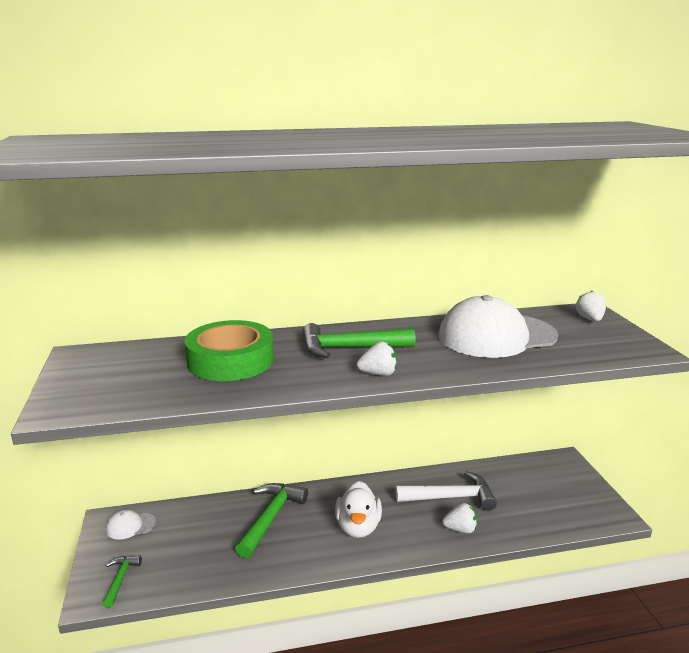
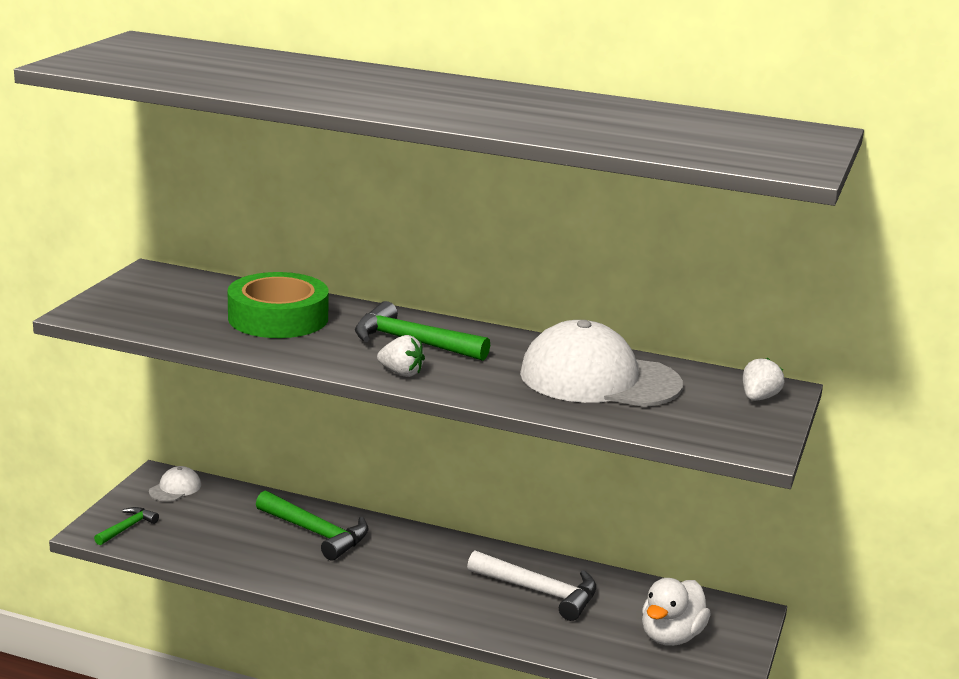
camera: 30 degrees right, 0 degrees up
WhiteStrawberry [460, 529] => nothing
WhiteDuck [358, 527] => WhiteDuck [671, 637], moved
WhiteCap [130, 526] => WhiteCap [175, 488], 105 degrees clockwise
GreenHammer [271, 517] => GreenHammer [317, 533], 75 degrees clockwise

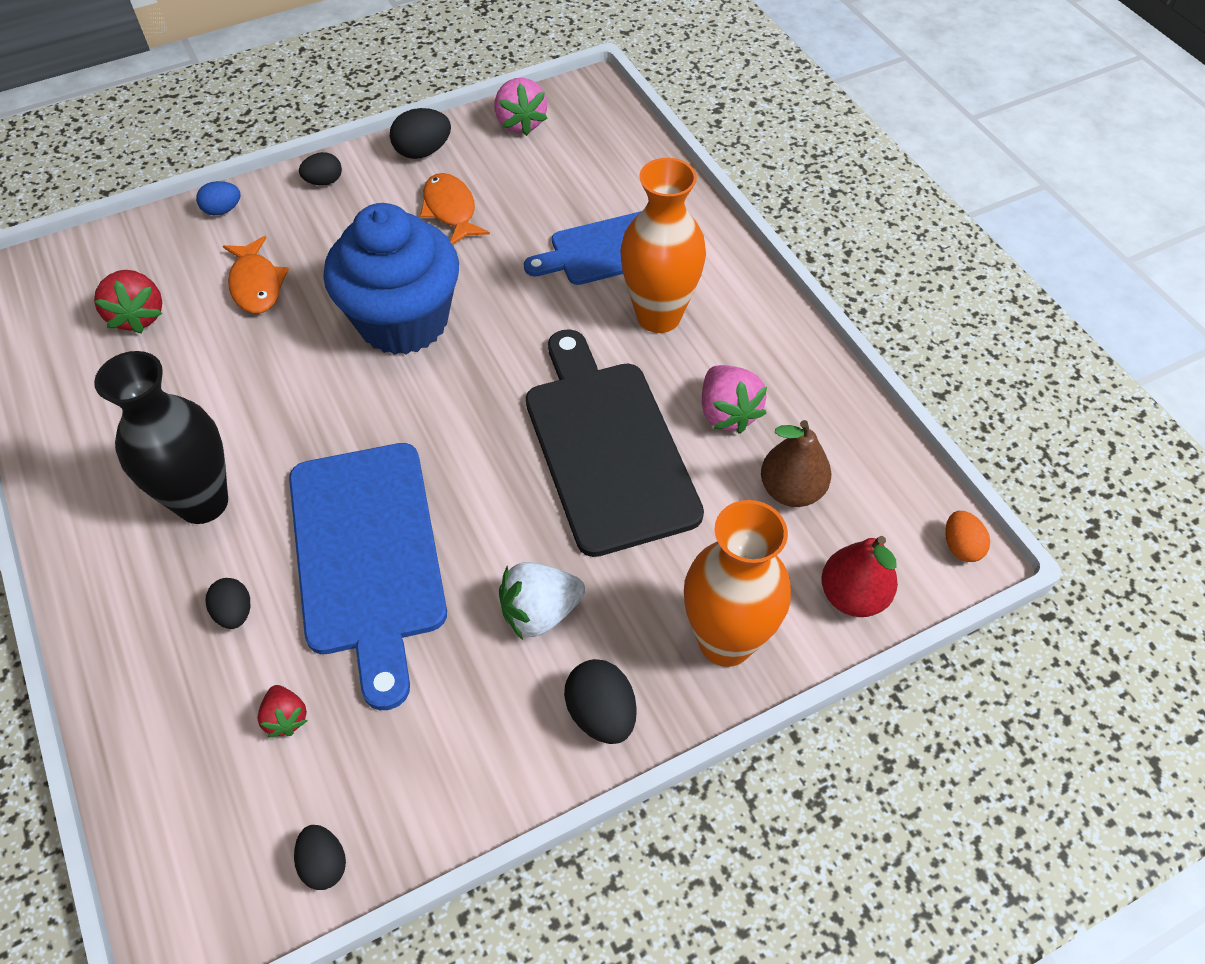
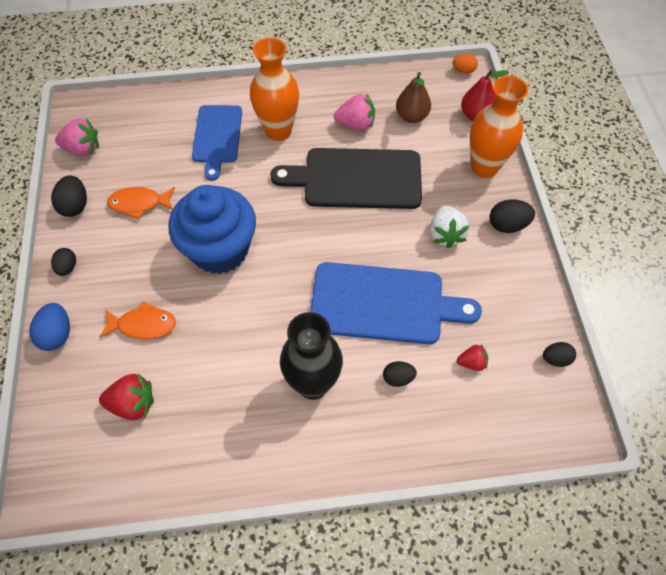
camera: 70 degrees left, 5 degrees up
BlueEgg [223, 210] => BlueEgg [57, 334], x1.50

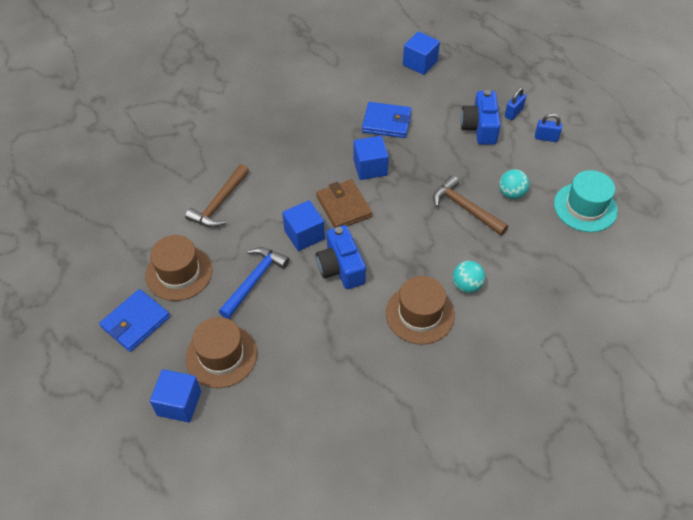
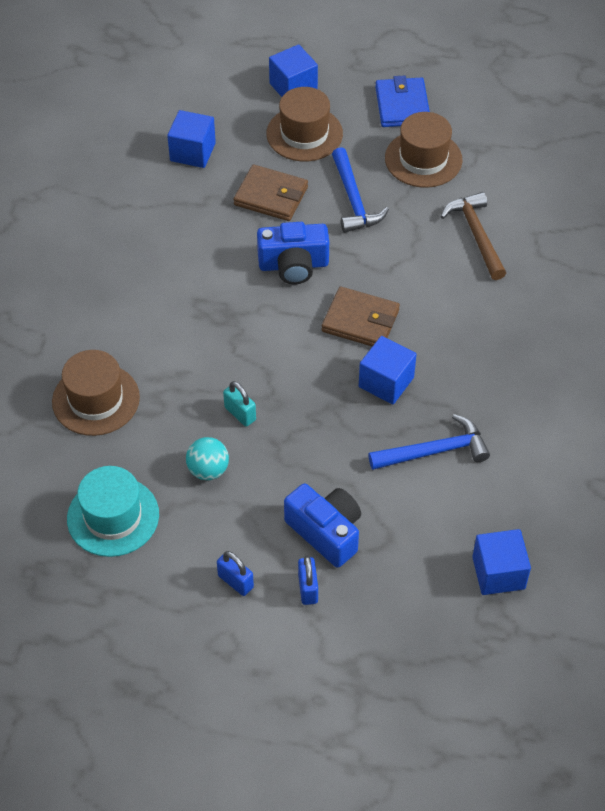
camera: 135 degrees right, 0 degrees up
TurquoiseBall [466, 285] => nothing
nothing => BrownWallet [271, 196]
BlueCube [304, 235] => BlueCube [192, 152], moved
BrownHat [420, 314] => BrownHat [96, 399], moved
BlueWallet [386, 122] => BlueHammer [434, 451]
BrownHammer [465, 208] => TurquoisePadlock [240, 413]
BlueCamera [341, 267] => BlueCamera [293, 265], 150 degrees clockwise
BluePadlock [546, 138] => BluePadlock [235, 581], 75 degrees clockwise

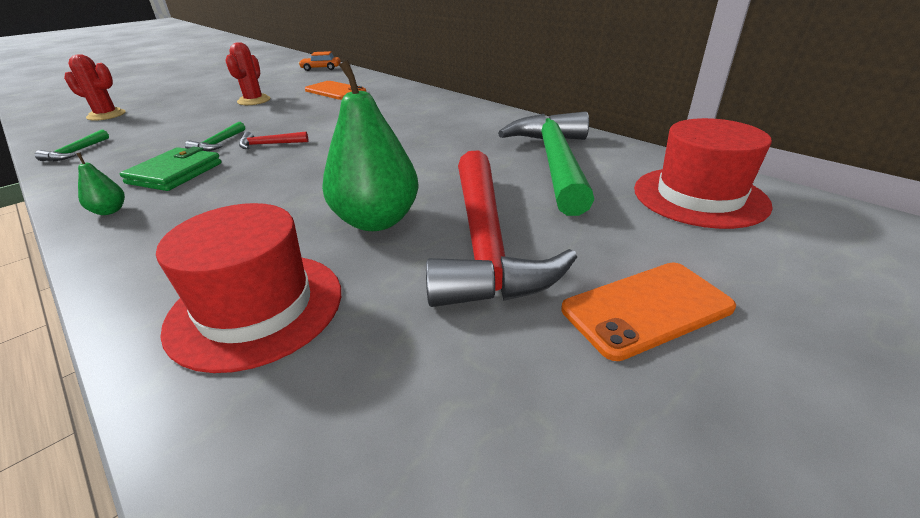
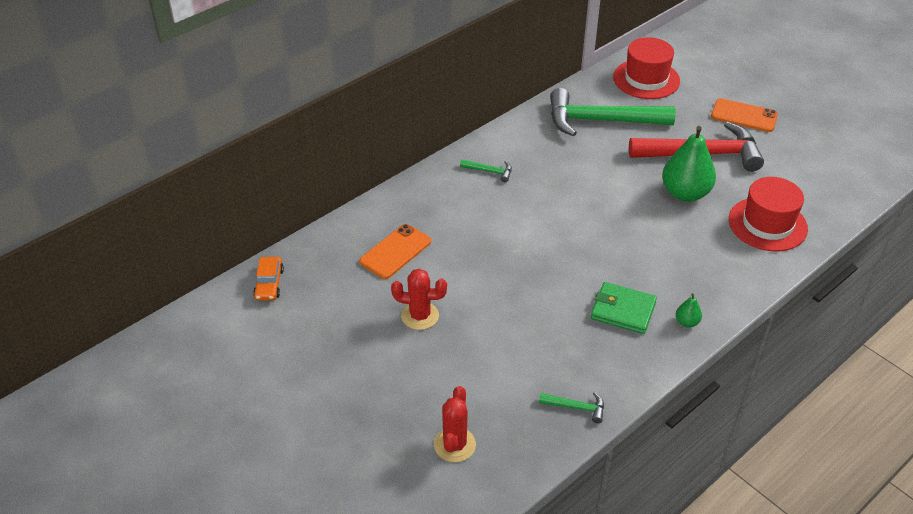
camera: 90 degrees left, 10 degrees up
RedHammer [269, 144] => nothing
GreenHammer [218, 143] => GreenHammer [490, 171], moved
OrangePhone [646, 309] => OrangePhone [744, 116], 45 degrees counterclockwise

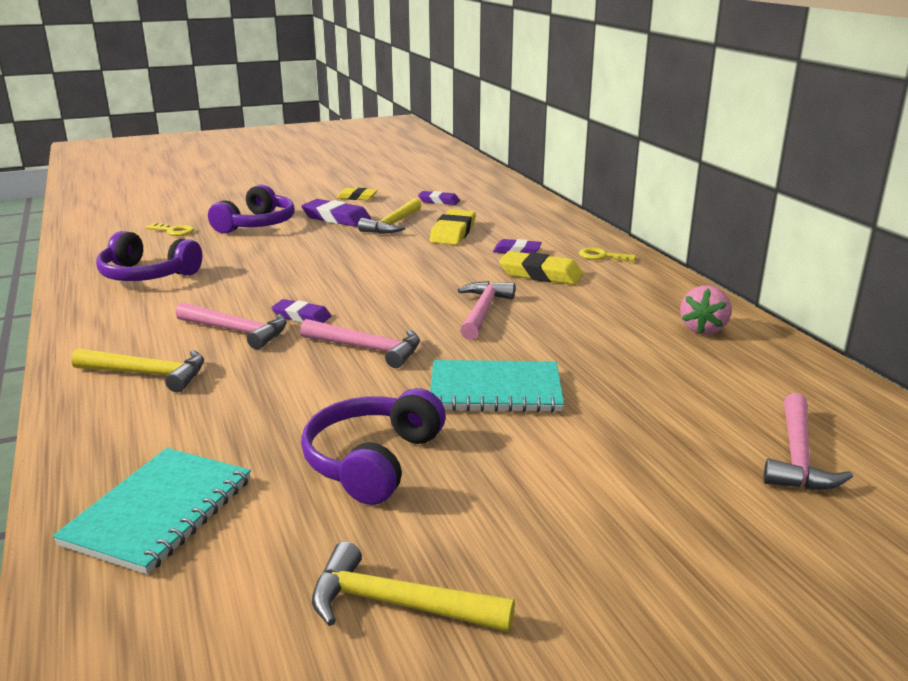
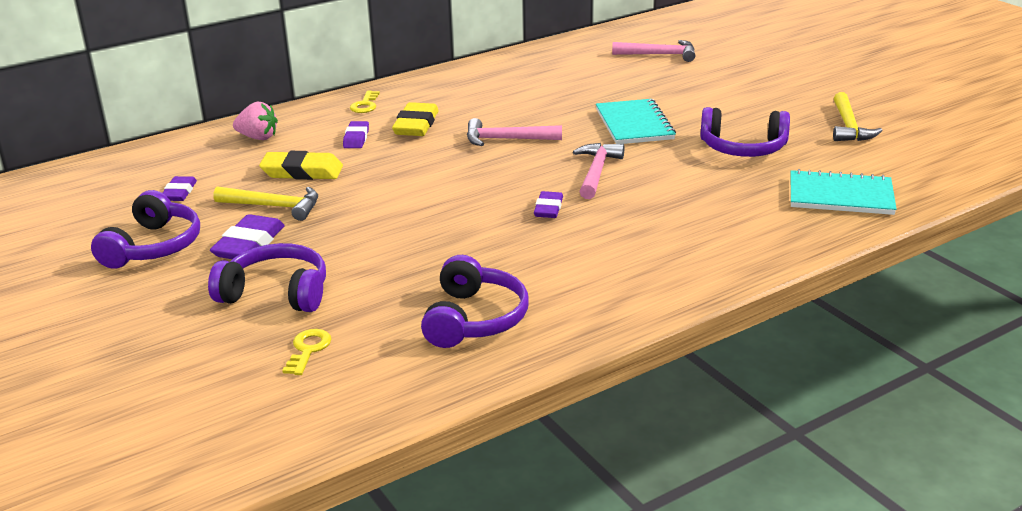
camera: 100 degrees left, 5 degrees up
YellowHammer [148, 374] => nothing
PinkHammer [237, 331] => nothing
PinkStrawberry [703, 329] => PinkStrawberry [258, 137], moved
YellowEraser [357, 197] => PurpleHeadphones [153, 246]

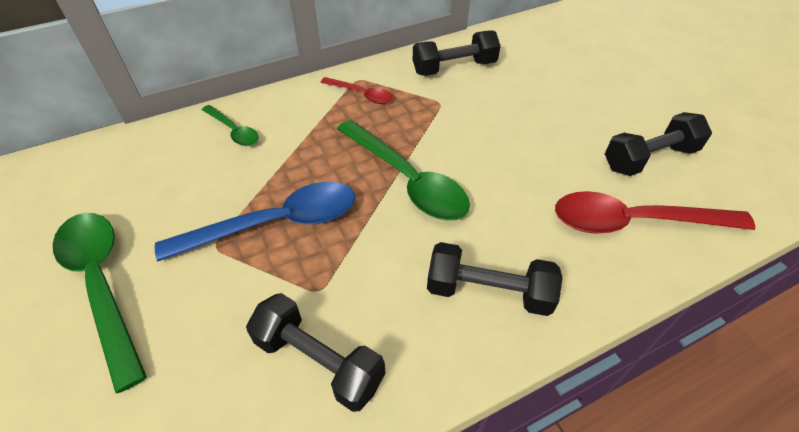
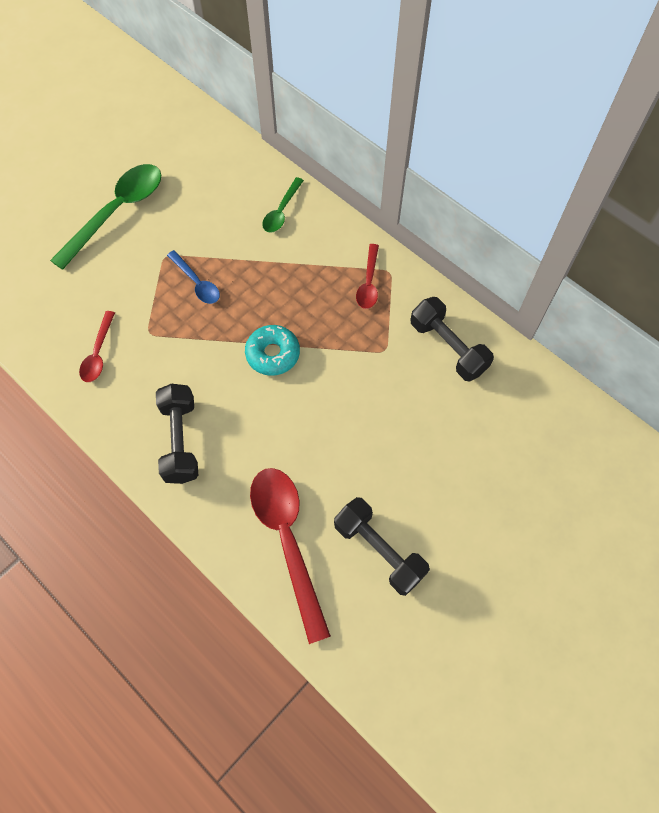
camera: 70 degrees right, 15 degrees up
BlackDumbbell [319, 361] => RedSpoon [98, 353]
GreenSpoon [407, 180] => TurquoiseDonut [273, 354]
BlueSpoon [276, 223] => BlueSpoon [197, 283], x0.53

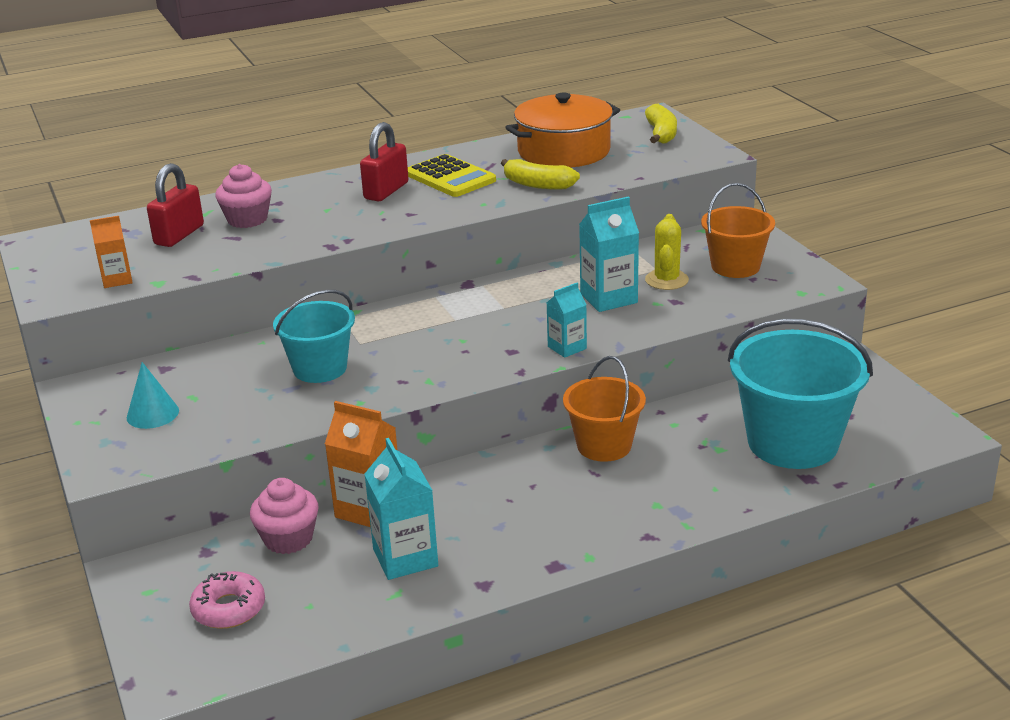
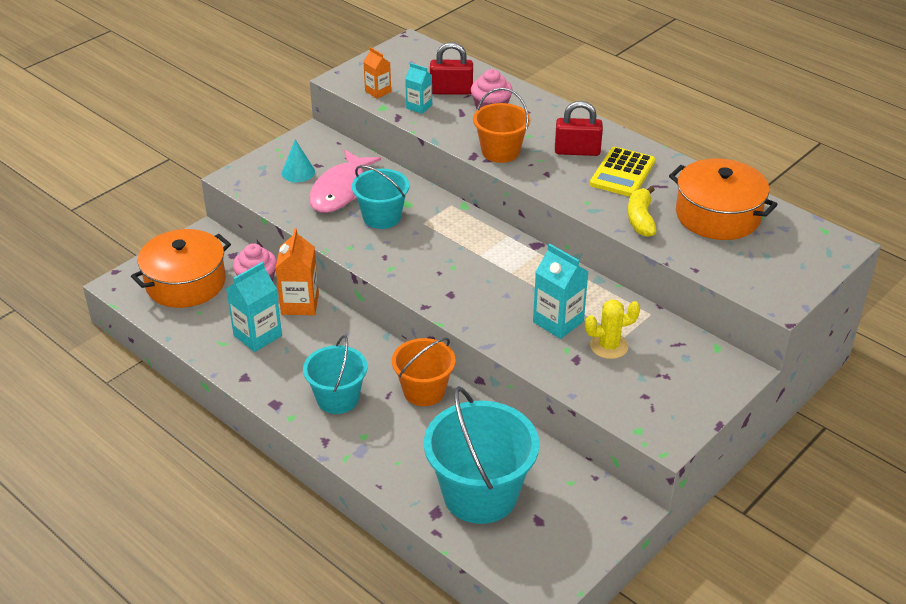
camera: 65 degrees right, 10 degrees up
YellowBanana [661, 134] => nothing
nothing => TurquoiseBucket [337, 398]
nothing => PinkFish [341, 190]
TurquoiseCarton [567, 347] => TurquoiseCarton [419, 106], moved
OrangeBucket [735, 266] => OrangeBucket [500, 152], moved
PinkDonut [229, 609] => OrangePot [185, 283]

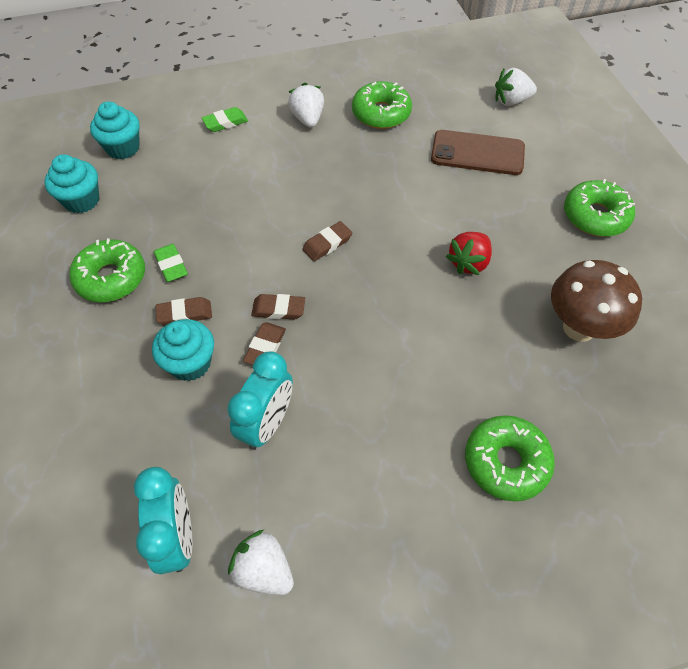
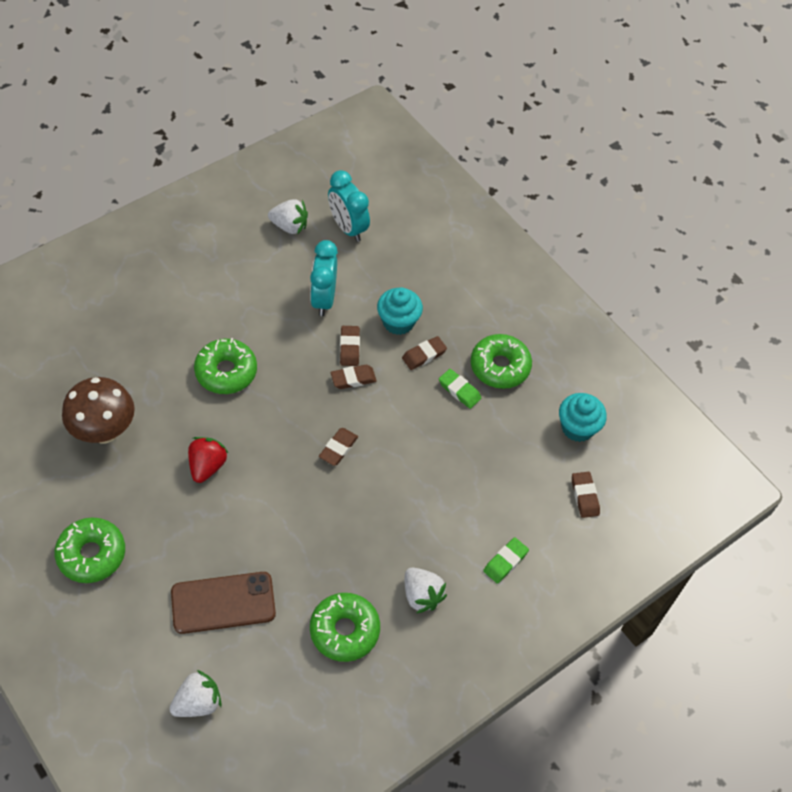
camera: 155 degrees right, 0 degrees up
GreenDonut [506, 462] => GreenDonut [226, 372], moved
TurquoiseCupcake [123, 148] => BrownEraser [584, 496]

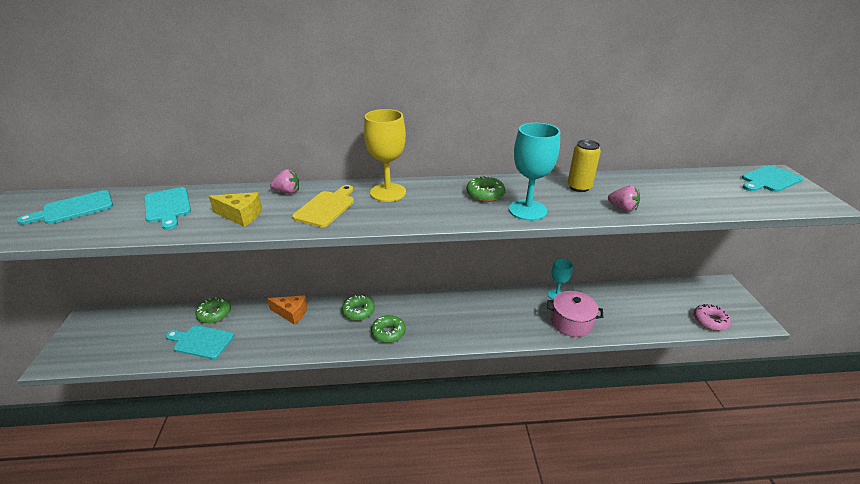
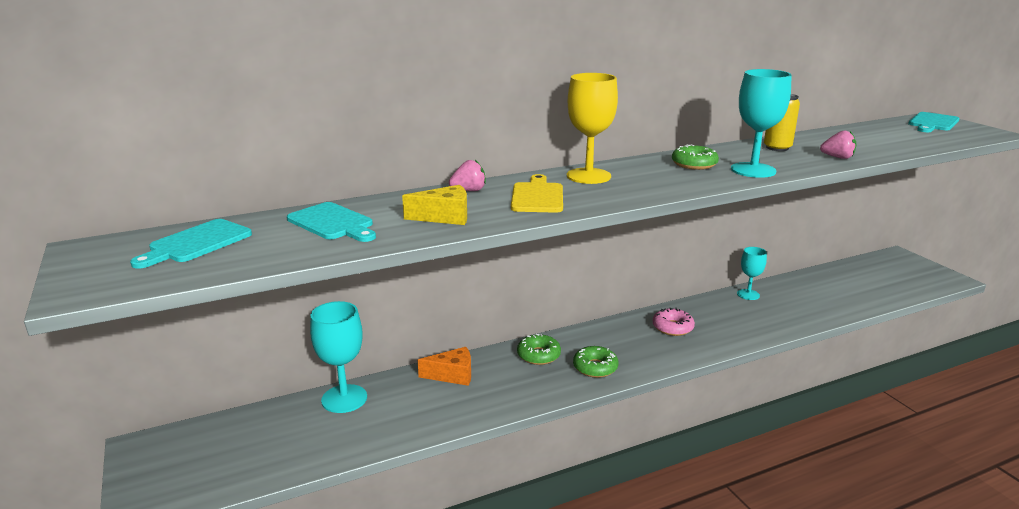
camera: 20 degrees left, 10 degrees down
TurquoiseCuttingBoard [201, 341] => nothing
PinkPot [571, 322] => nothing
PinkDonut [710, 321] => PinkDonut [672, 327], moved
GreenDonut [214, 314] => TurquoiseGoblet [344, 399]

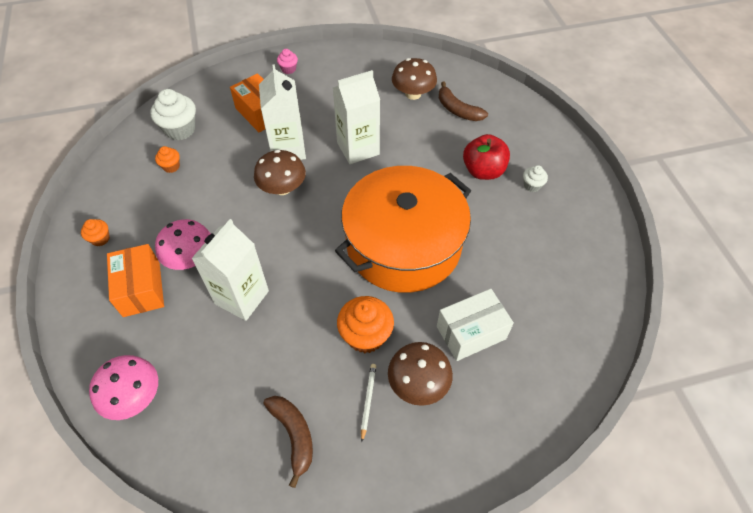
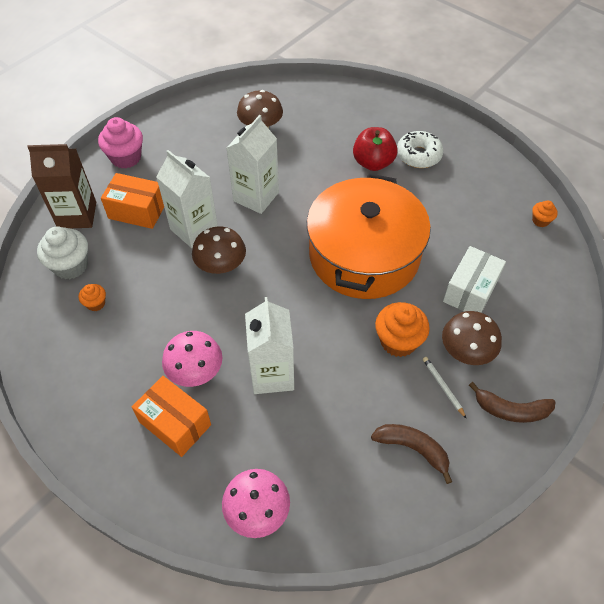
camera: 35 degrees left, 0 degrees up
nothing => BrownCarton [77, 215]
OrangeCupcake [100, 239] => OrangeCupcake [540, 221], moved
BrownBanana [457, 110] => BrownBanana [511, 410], moved
WhiteCupcake [532, 185] => WhiteDonut [418, 155]
PinkCupcake [288, 69] => PinkCupcake [126, 158], x1.91

